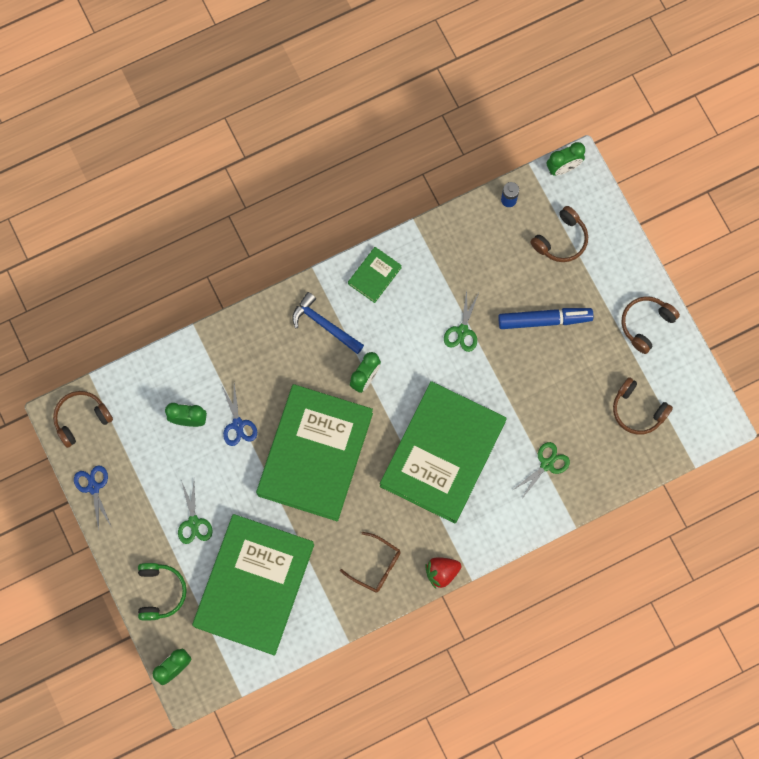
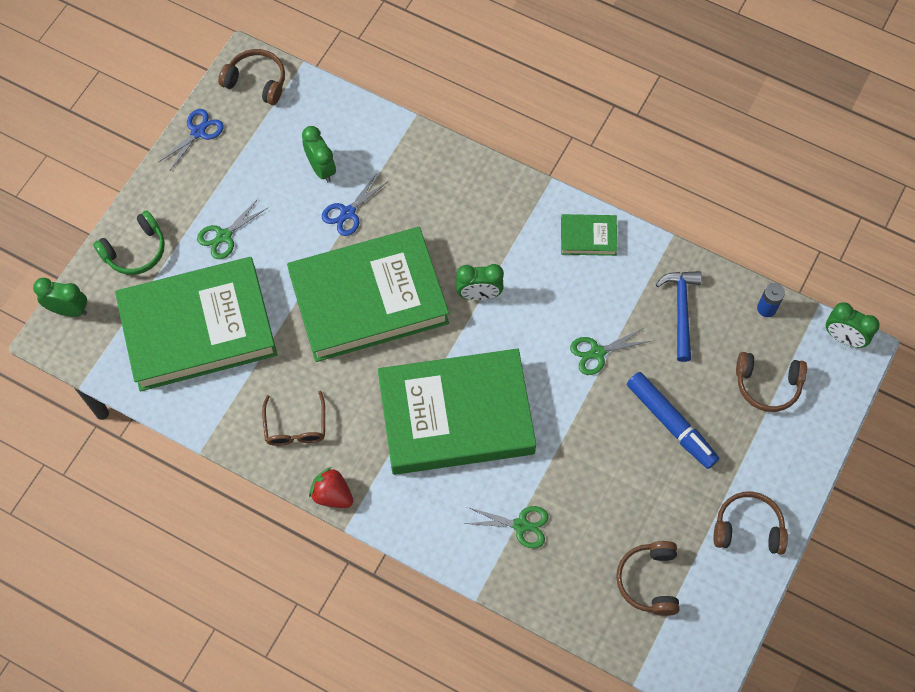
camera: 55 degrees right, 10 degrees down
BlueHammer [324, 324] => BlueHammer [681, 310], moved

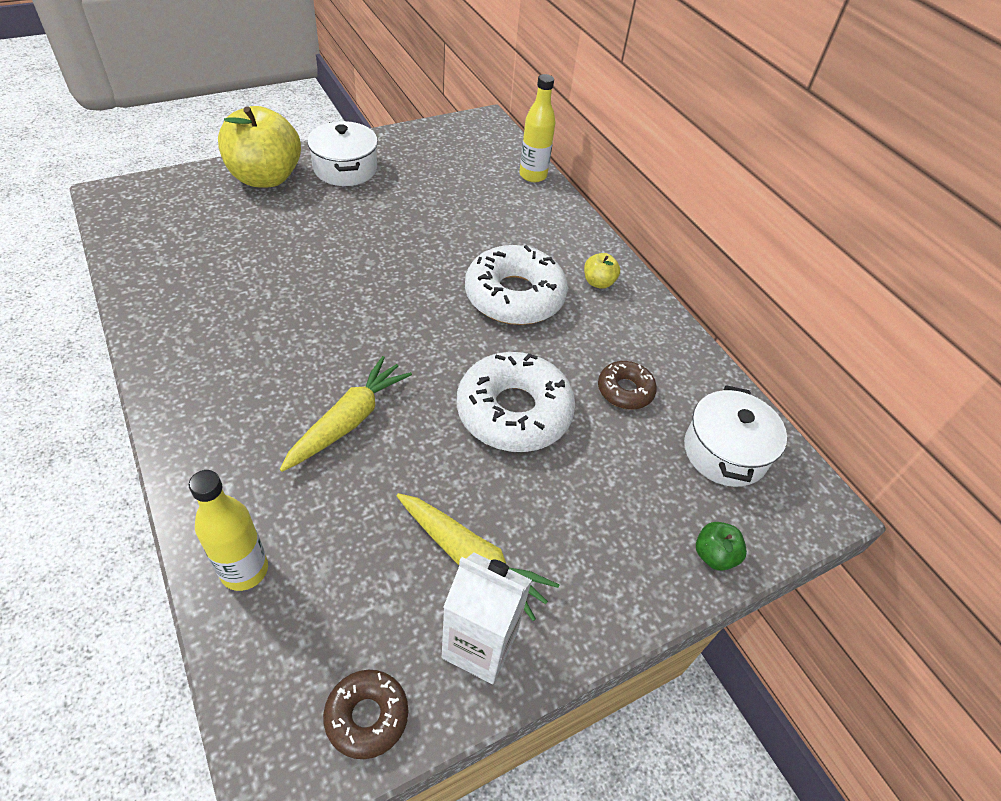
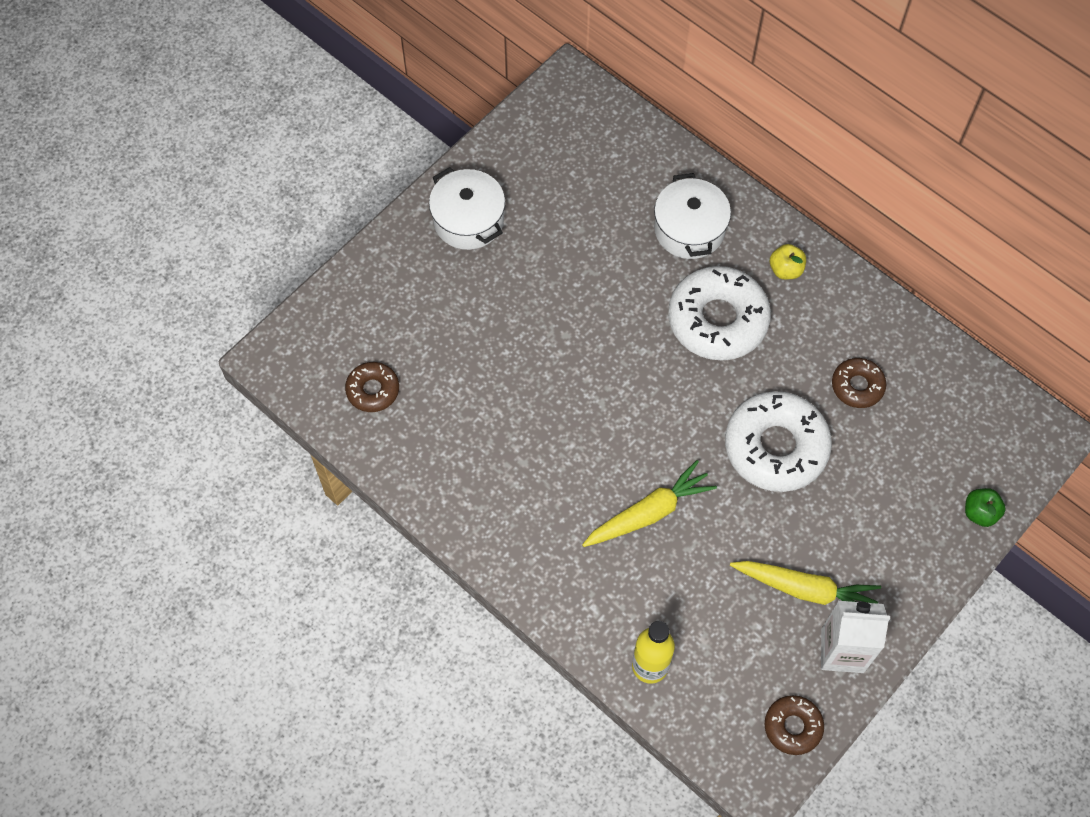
camera: 15 degrees left, 15 degrees up
YellowApple [265, 177] => nothing
YellowBottle [533, 175] => nothing
nothing => BrownDonut [373, 390]
WhitePot [725, 452] => WhitePot [689, 229], moved
YellowCarrot [348, 421] => YellowCarrot [649, 512], 45 degrees clockwise

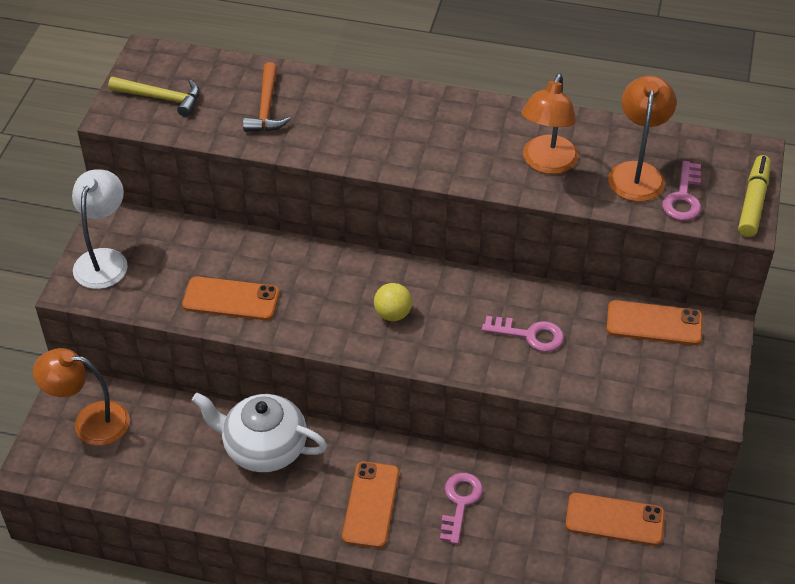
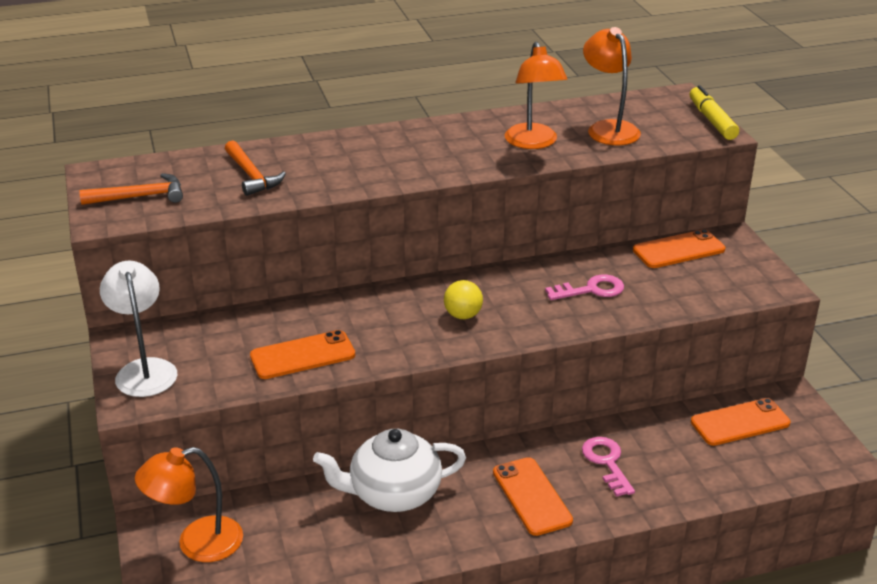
camera: 30 degrees left, 15 degrees down
PinkKey [683, 197] => nothing
YellowHammer [161, 98] => OrangeHammer [139, 197]

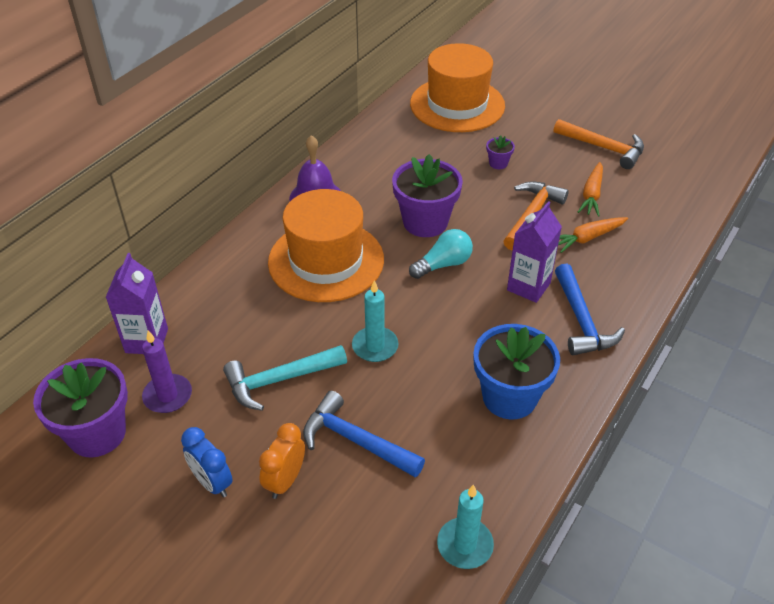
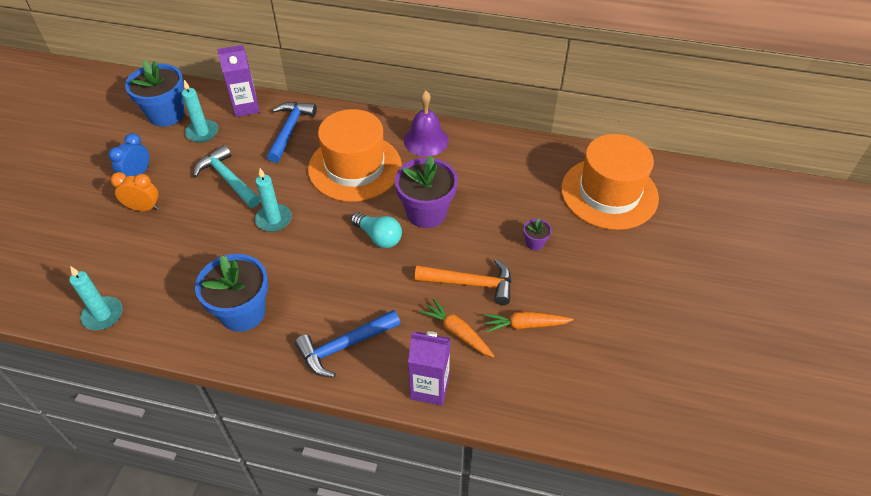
camera: 70 degrees right, 5 degrees up
OrangeHammer [603, 148] => nothing
BlueHammer [356, 441] => BlueHammer [289, 130], moved
PurpleCarton [528, 286] => PurpleCarton [430, 388], moved
PurpleFlowerPot [97, 433] => BlueFlowerPot [166, 114]
PurpleCandle [168, 396] => TurquoiseCandle [202, 133]

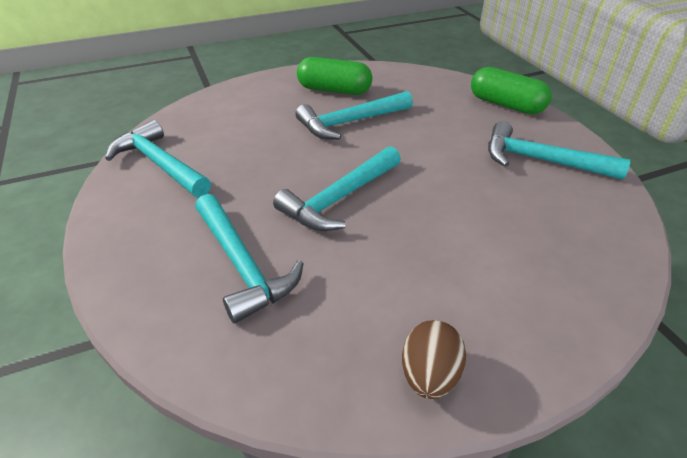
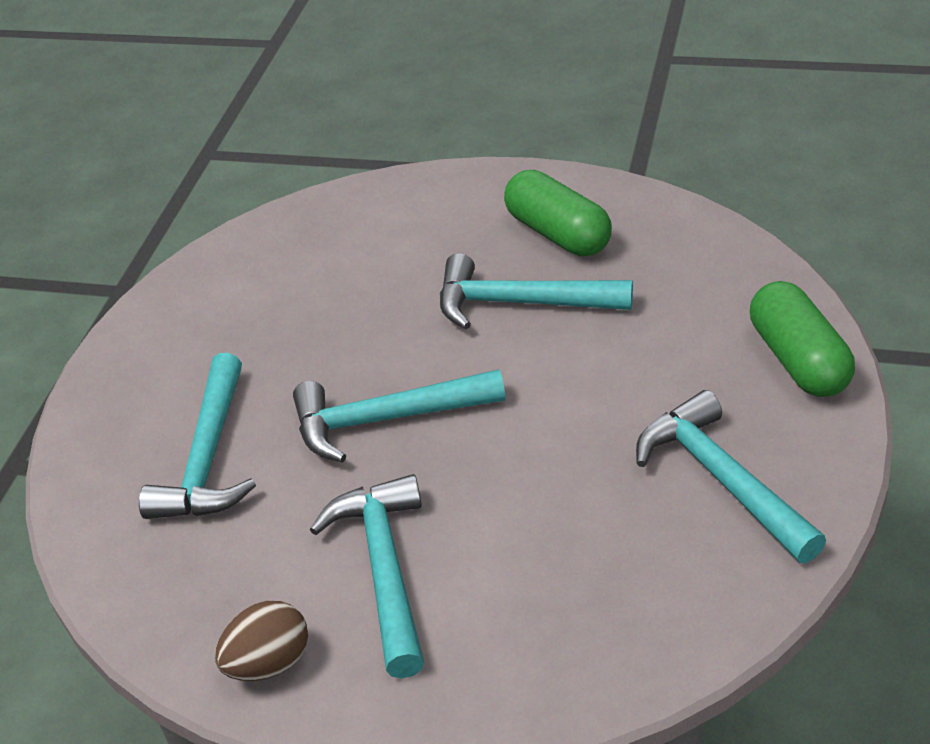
camera: 40 degrees right, 0 degrees up
TurquoiseHammer [160, 164] => TurquoiseHammer [385, 569], moved

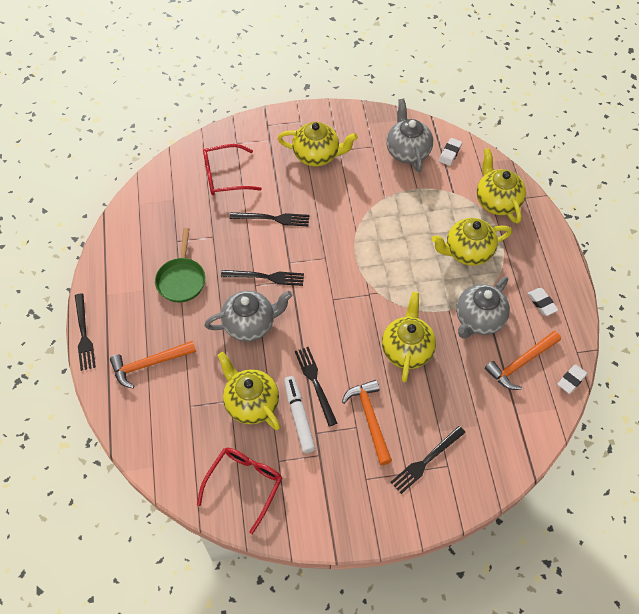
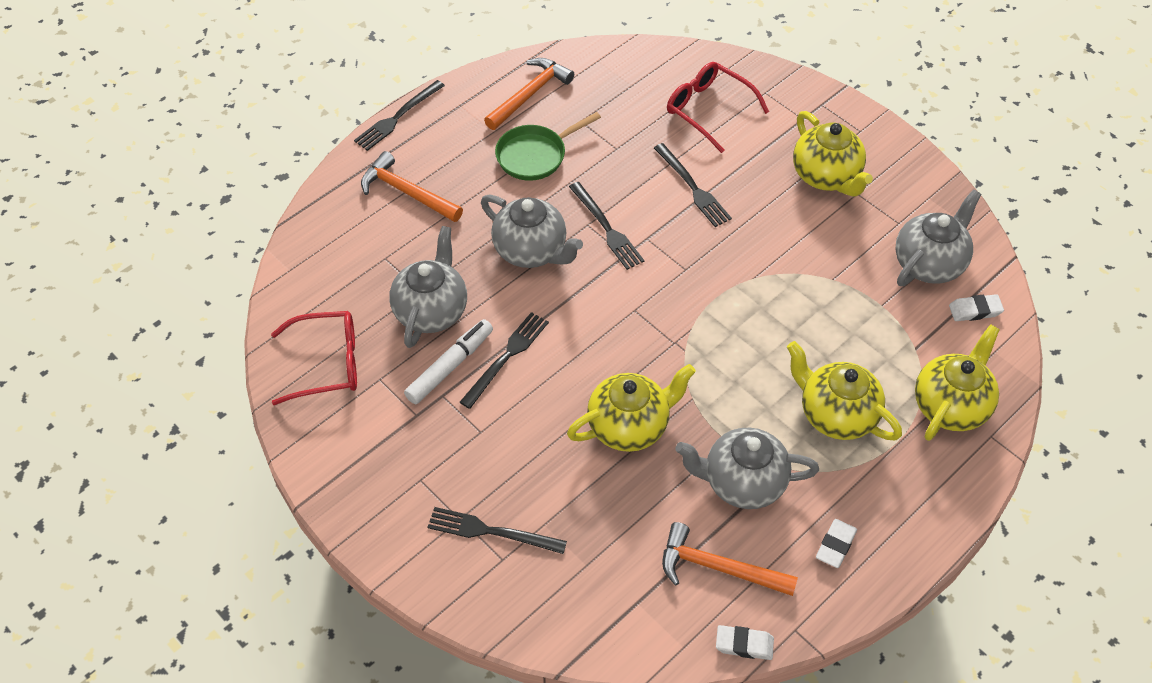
camera: 55 degrees right, 5 degrees down
OrangeHammer [370, 418] => OrangeHammer [530, 94], moved
YellowTeapot [251, 403] => GreyTeapot [431, 311]

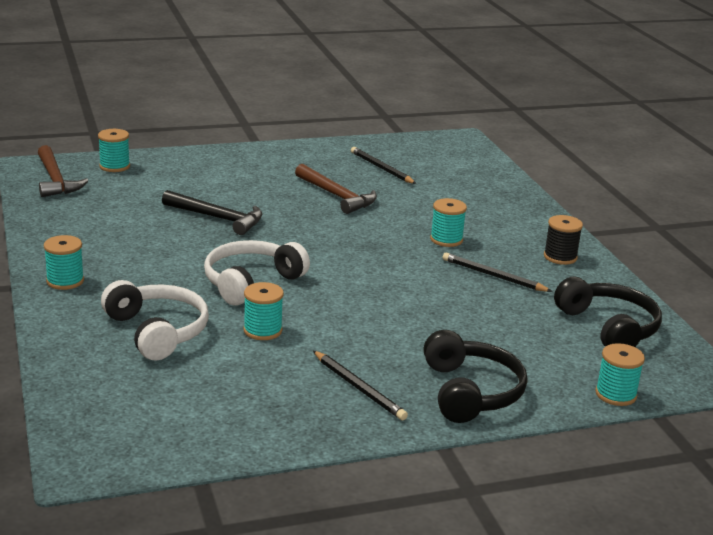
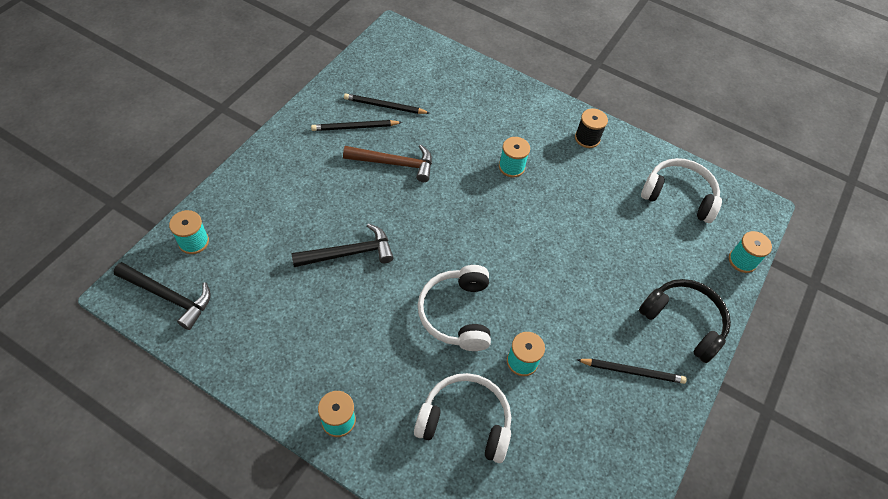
camera: 45 degrees left, 30 degrees up
BlackPencil [493, 276] => BlackPencil [355, 127], moved
BrownHammer [55, 180] => BlackHammer [168, 296]
BlackHeadphones [609, 327] => WhiteHeadphones [679, 196]

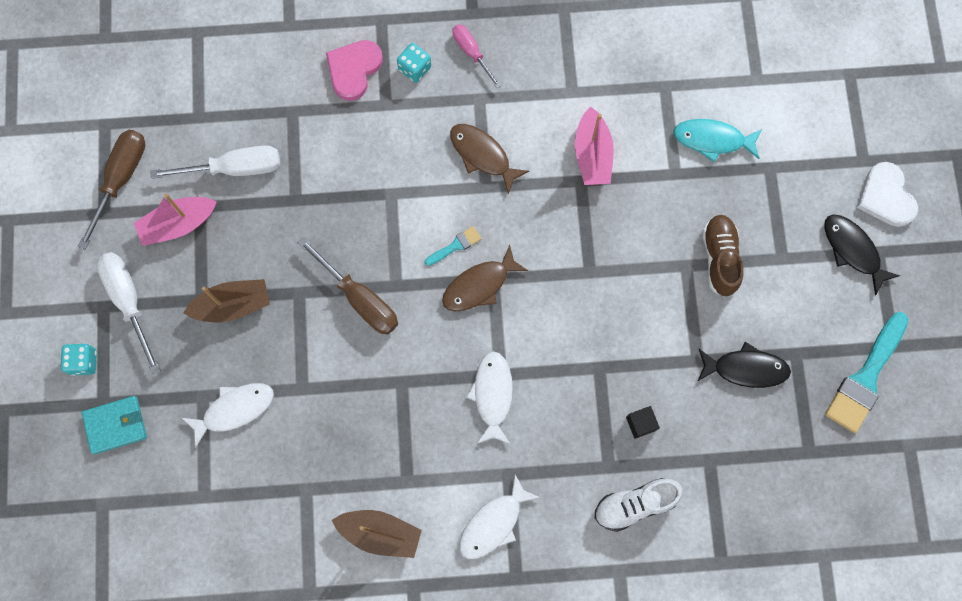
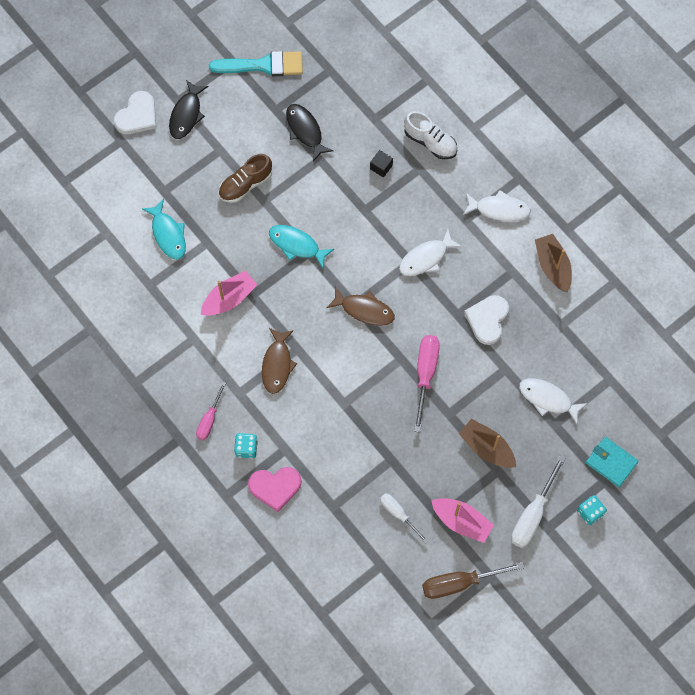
camera: 125 degrees left, 5 degrees down
TurquoiseBrush [455, 246] => nothing
nothing => TurquoiseFish [297, 245]
nothing => WhiteHeart [487, 319]
BrownScrewdriver [360, 299] => PinkScrewdriver [425, 374]
WhiteScrewdriver [235, 168] => WhiteScrewdriver [398, 514], x0.62

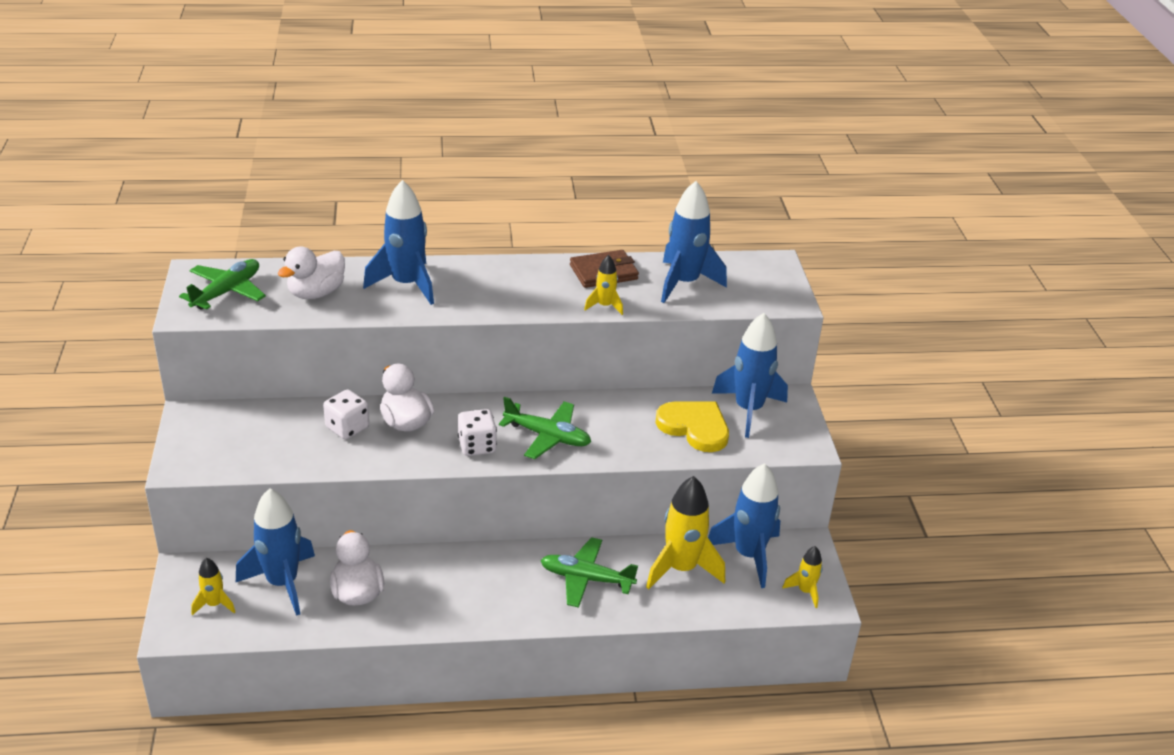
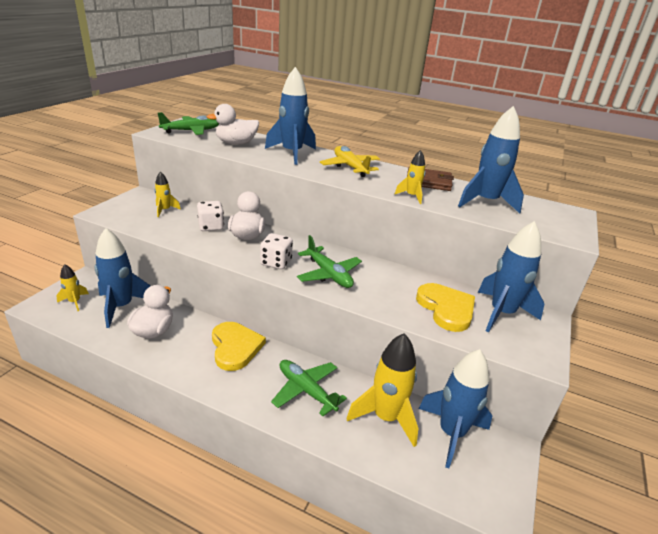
camera: 30 degrees right, 5 degrees down
nothing => YellowHeart [235, 347]
nothing => YellowPlane [350, 167]
YellowRocket [805, 591] => YellowRocket [165, 210], moved

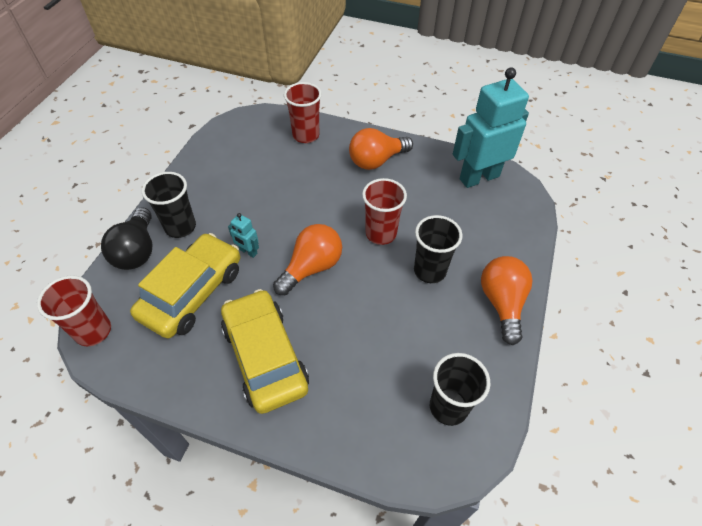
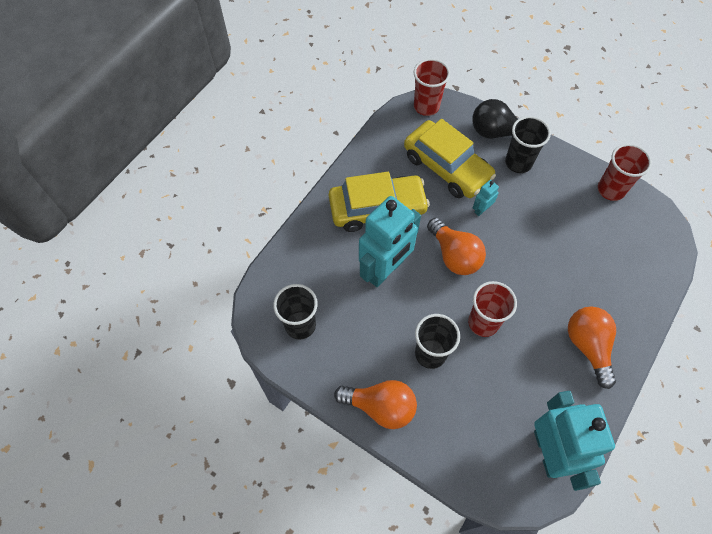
camera: 105 degrees right, 10 degrees up
nothing => TurquoiseRobot [385, 270]
RedCup [306, 135] => RedCup [611, 190], moved

